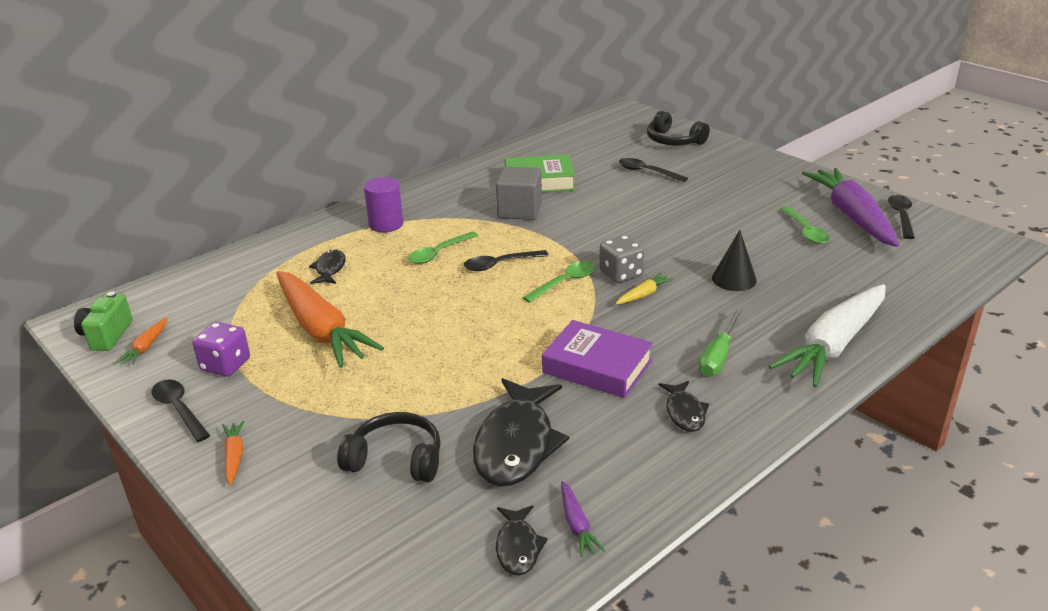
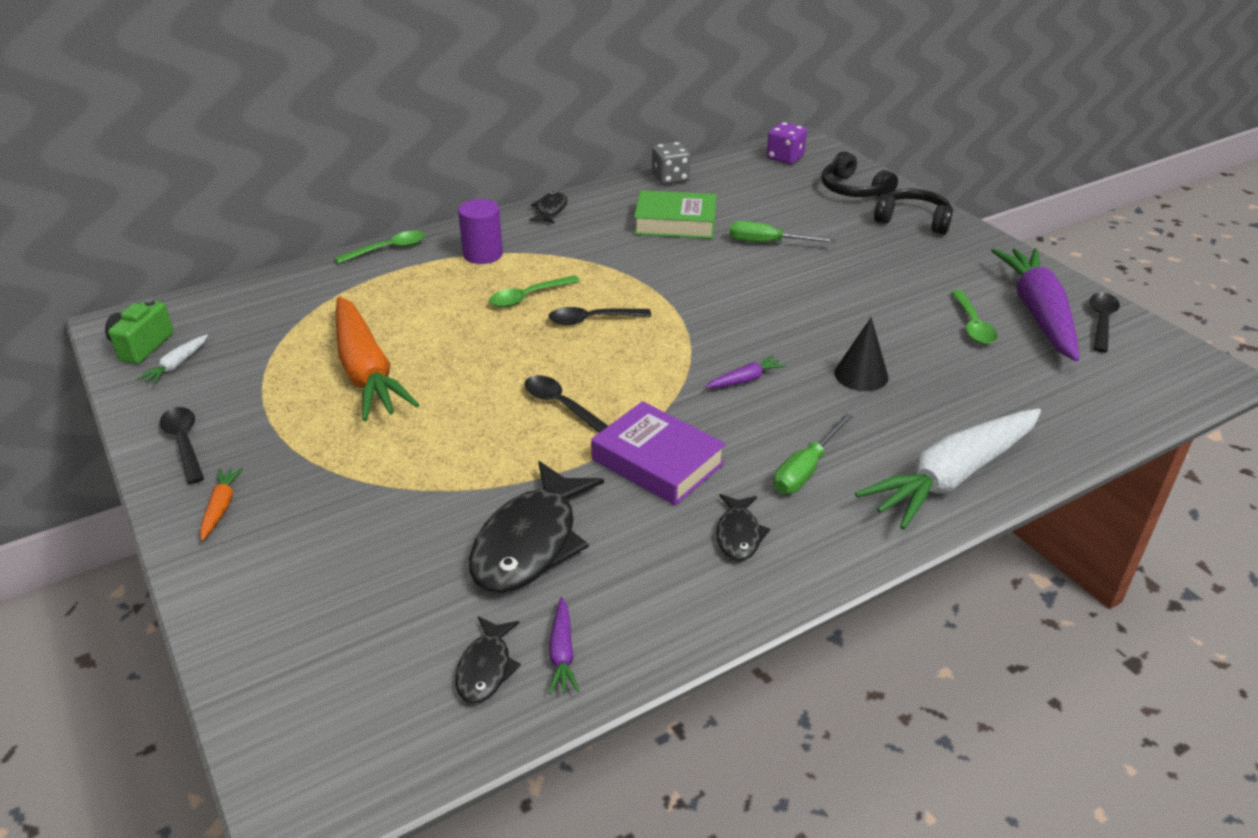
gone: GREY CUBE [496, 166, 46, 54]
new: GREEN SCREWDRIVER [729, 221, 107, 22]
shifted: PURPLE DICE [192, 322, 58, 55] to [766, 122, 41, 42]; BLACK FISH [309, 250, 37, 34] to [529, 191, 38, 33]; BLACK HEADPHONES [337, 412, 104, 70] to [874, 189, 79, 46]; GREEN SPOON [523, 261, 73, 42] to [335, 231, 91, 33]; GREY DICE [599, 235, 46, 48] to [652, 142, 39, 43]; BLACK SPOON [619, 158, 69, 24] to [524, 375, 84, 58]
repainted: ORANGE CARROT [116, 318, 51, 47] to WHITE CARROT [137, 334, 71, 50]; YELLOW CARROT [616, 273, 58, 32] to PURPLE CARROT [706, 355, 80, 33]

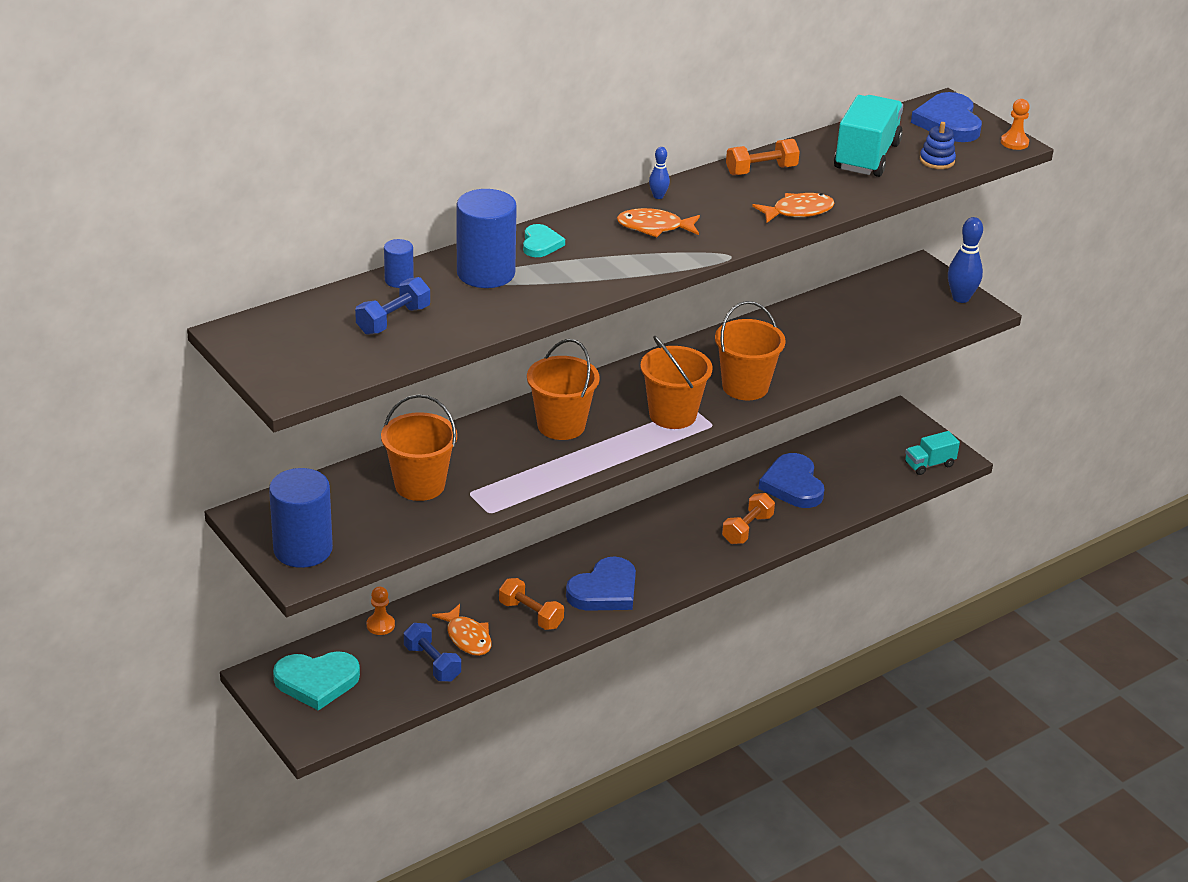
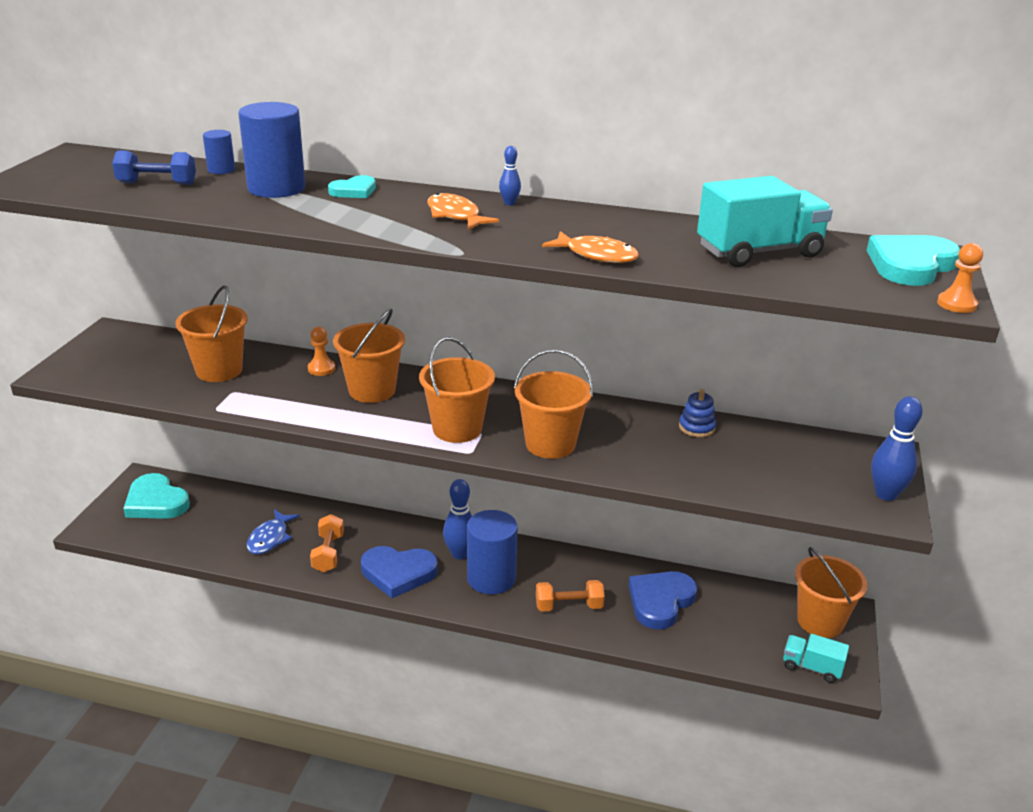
gone: BLUE DUMBBELL [404, 623, 57, 59]; ORANGE DUMBBELL [726, 139, 74, 36]
new: BLUE BOWLING PIN [443, 479, 29, 81]; ORANGE BUCKET [795, 547, 73, 91]
shifted: BLUE CYLINDER [269, 468, 64, 100] to [467, 510, 51, 84]; ORANGE PAWN [367, 587, 28, 48] to [308, 326, 27, 50]; BLUE STACKING TOY [920, 122, 36, 47] to [679, 389, 37, 48]
repainted: ORANGE FISH [432, 604, 60, 52] to BLUE FISH [247, 509, 53, 45]; BLUE HEART [911, 92, 71, 50] to TURQUOISE HEART [867, 235, 93, 51]

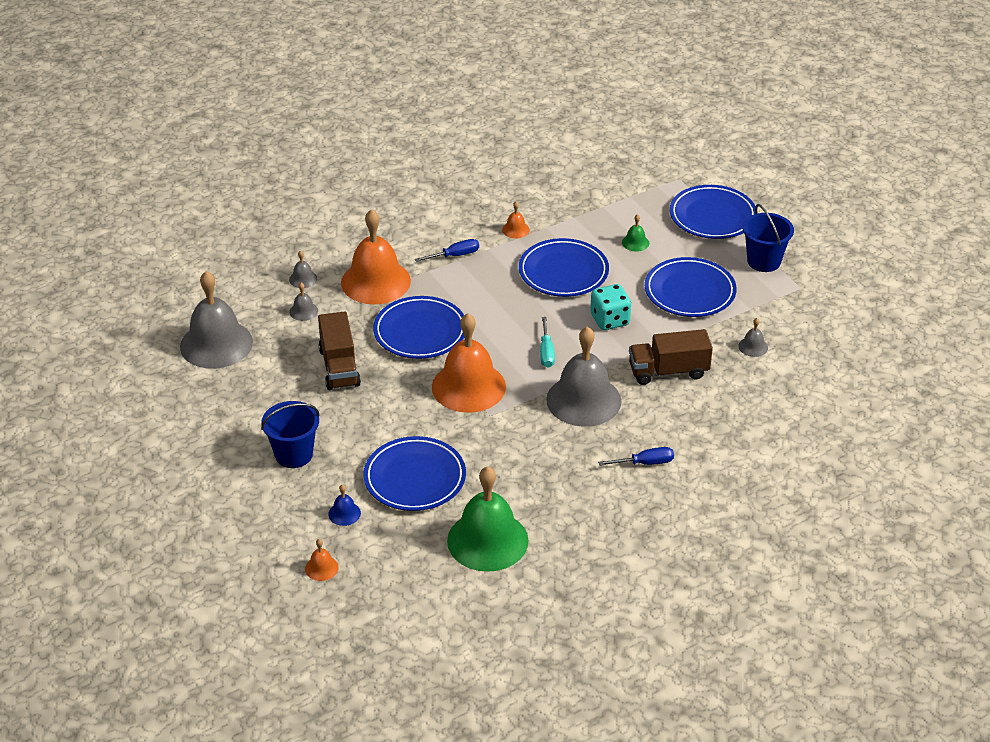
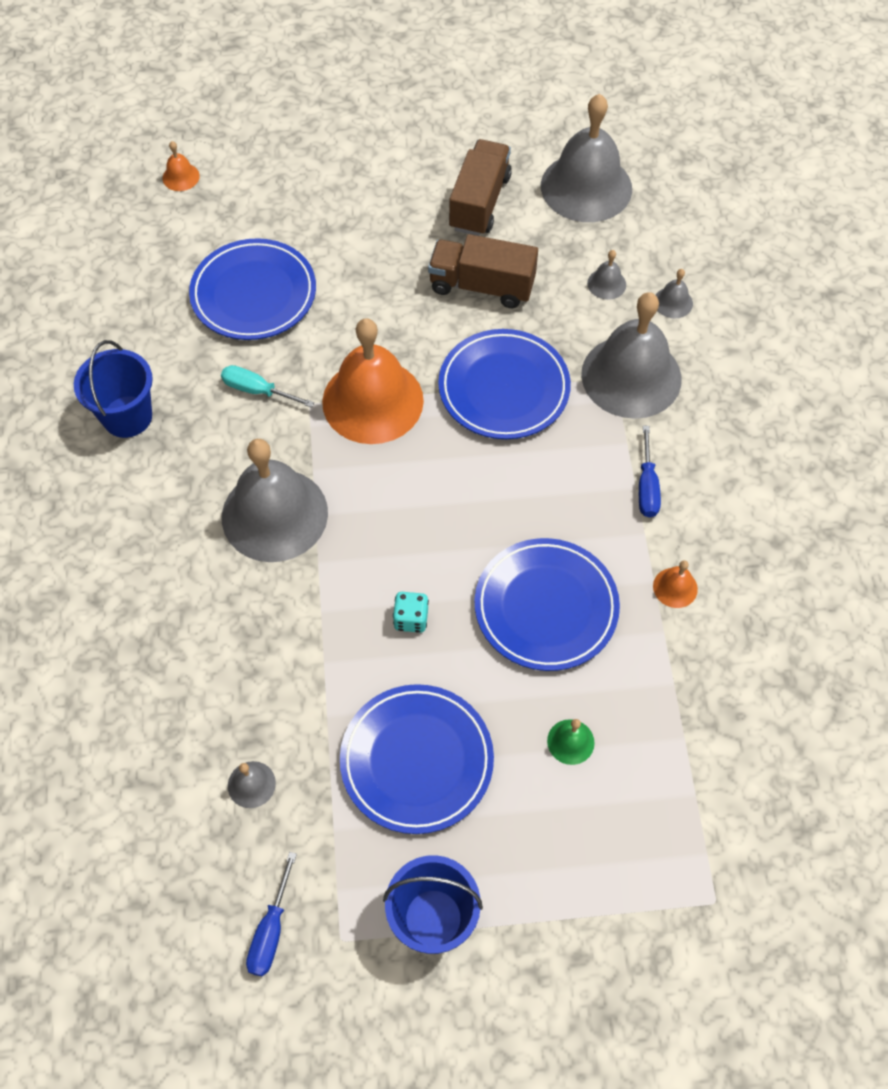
gone: BLUE BELL [328, 484, 33, 42]; GREEN BELL [447, 466, 81, 106]; BLUE PLATE [670, 185, 85, 54]
shifted: BLUE BUCKET [261, 401, 59, 67] to [74, 340, 79, 98]; TURQUOISE SCREWDRIVER [540, 317, 15, 51] to [221, 365, 93, 43]; BLUE SCREWDRIVER [598, 447, 76, 19] to [246, 852, 51, 125]; BROWN TRUCK [629, 329, 84, 56] to [449, 139, 63, 97]
repainted: ORANGE BELL [341, 209, 70, 95] to GREY BELL [581, 292, 101, 127]
scaled: TURQUOISE DICE [590, 284, 41, 46] = [393, 592, 36, 41] x0.62

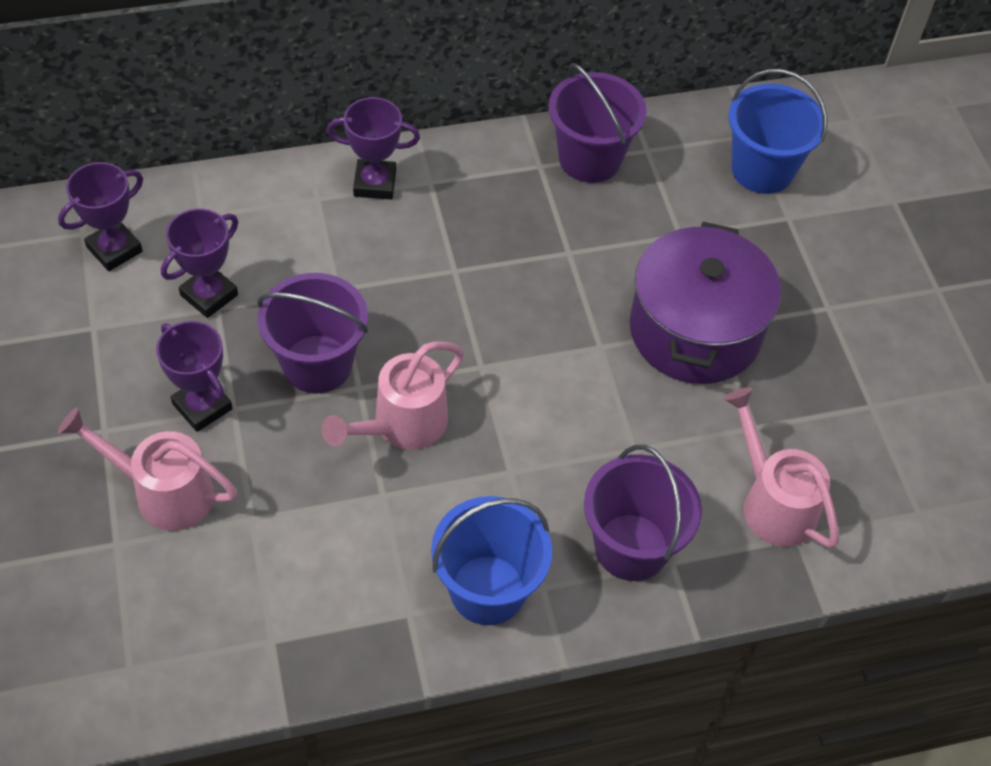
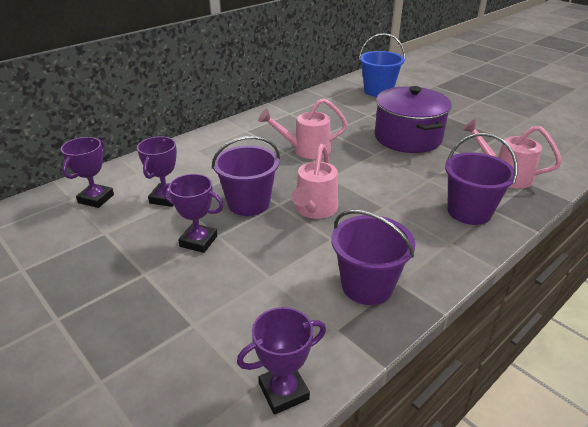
gone: BLUE BUCKET [431, 496, 121, 129]
shifted: PINK WATERING CAN [58, 407, 179, 124] to [259, 98, 89, 61]; PURPLE TROPHY [327, 97, 93, 103] to [237, 307, 89, 108]; PURPLE BUCKET [549, 63, 98, 120] to [332, 210, 83, 95]

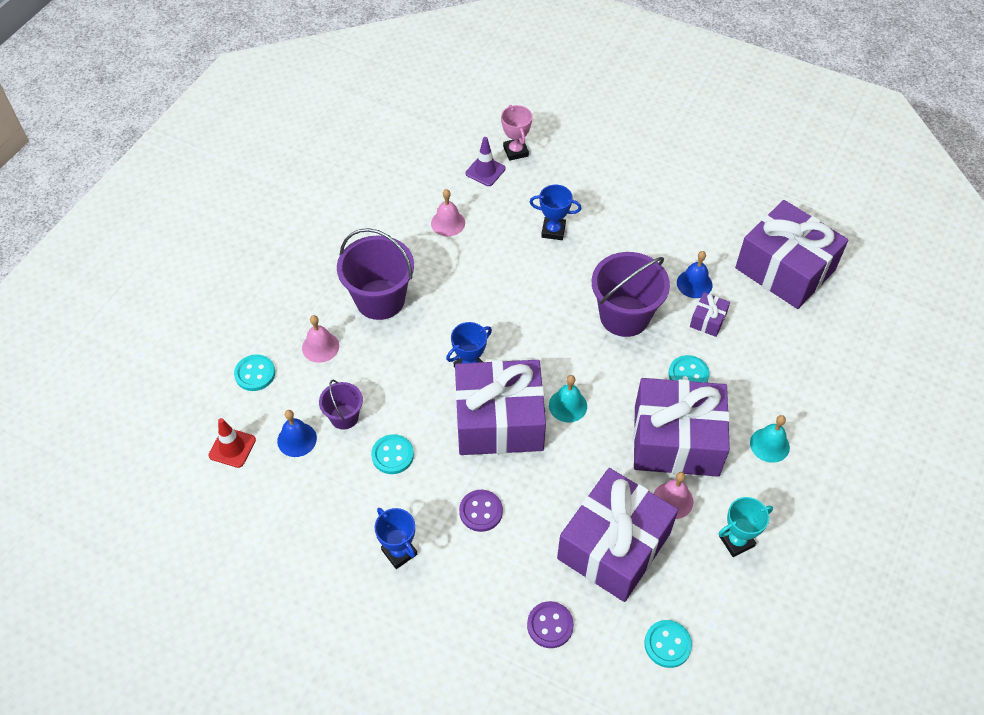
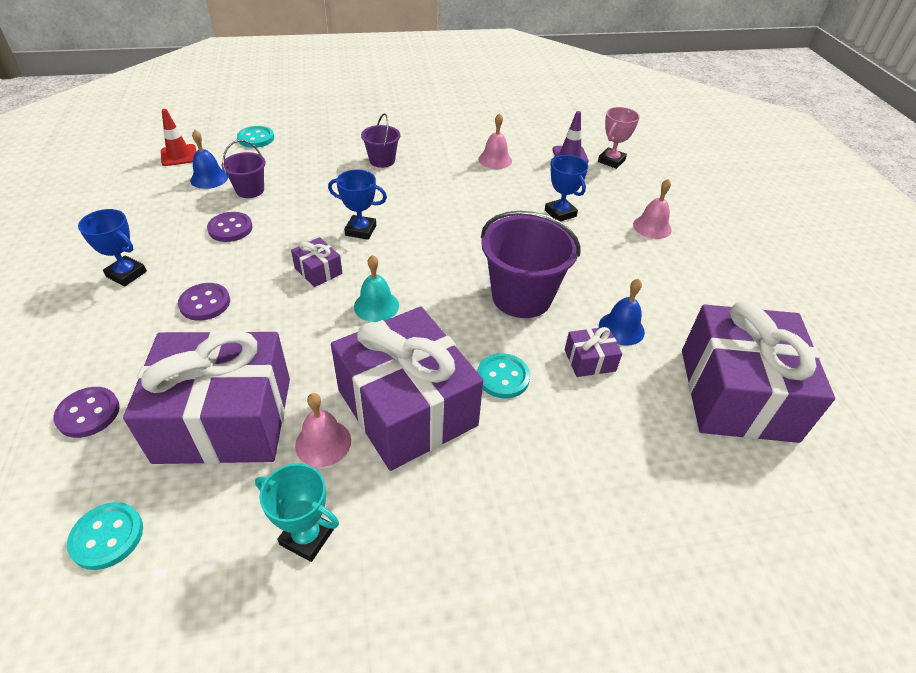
gone: TURQUOISE BELL [750, 415, 40, 48]
shifted: PINK BELL [302, 315, 37, 48] to [633, 179, 39, 60]
repainted: TURQUOISE BUTTON [371, 434, 43, 40] to PURPLE BUTTON [207, 212, 45, 30]
rotated: BLUE TROPHY [375, 508, 42, 61] = [78, 209, 69, 77] 75 degrees counterclockwise
scaled: PURPLE BUCKET [337, 228, 77, 92] = [361, 113, 39, 55] x0.54; PURPLE GIFT [455, 360, 91, 95] = [291, 237, 51, 50] x0.41

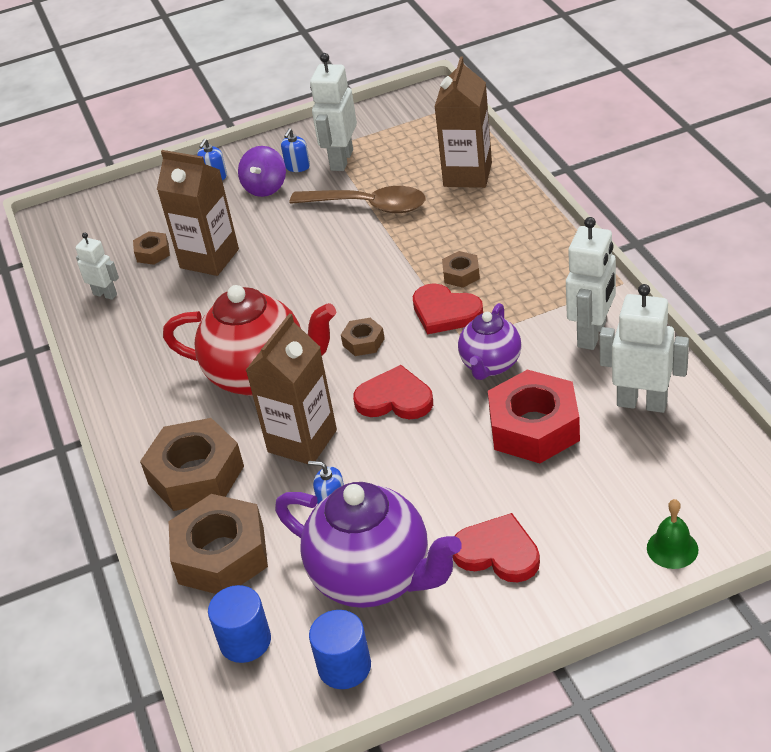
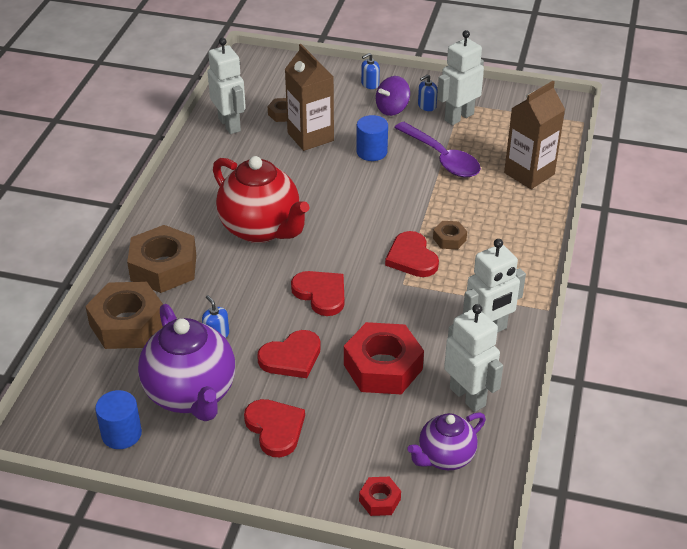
gone: BROWN CARTON [246, 313, 91, 151]; BROWN NUT [341, 318, 44, 38]
new: RED HEART [257, 330, 64, 48]
shifted: BLUE CYLINDER [208, 585, 63, 78] to [356, 115, 32, 46]; PURPLE TEAPOT [458, 303, 64, 77] to [407, 412, 79, 58]
swapped: GREEN BELL [647, 499, 51, 70] to RED NUT [359, 477, 42, 39]
repainted: BROWN SPOON [290, 186, 136, 27] to PURPLE SPOON [394, 122, 87, 55]
scaled: WHITE ROBOT [75, 233, 44, 67] = [207, 38, 39, 96] x1.70

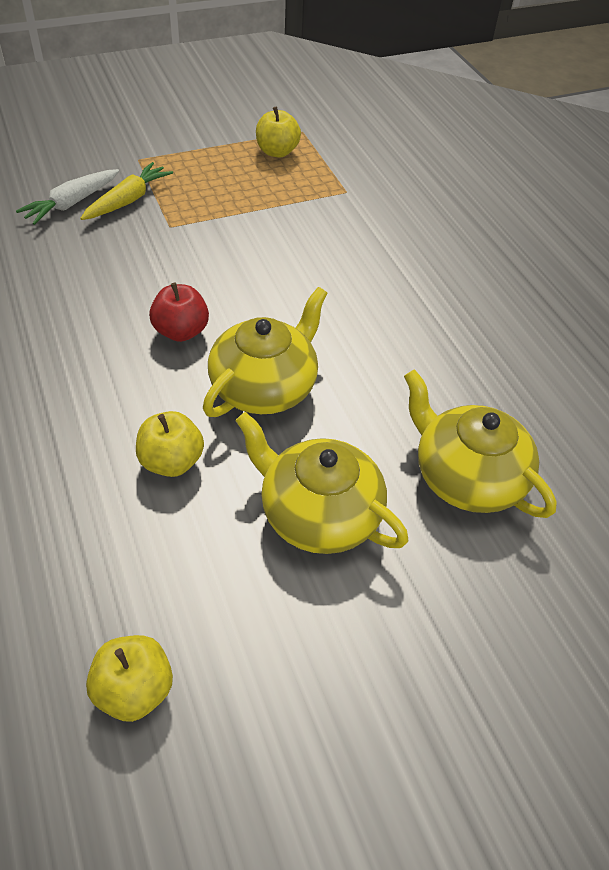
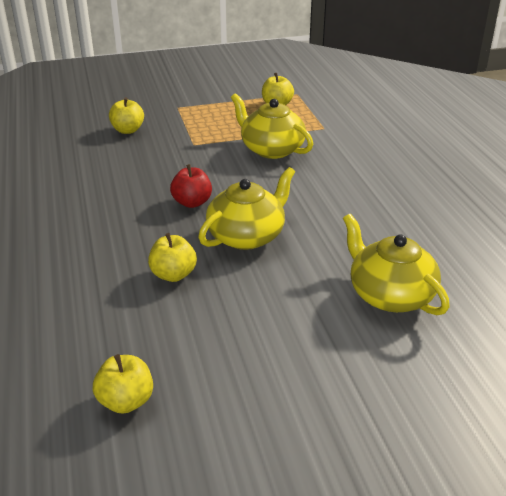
gone: YELLOW CARROT [80, 162, 93, 58]
shifted: YELLOW TEAPOT [235, 412, 173, 142] to [231, 93, 82, 66]
swapped: WHITE CARROT [16, 169, 103, 56] to YELLOW APPLE [109, 98, 35, 36]

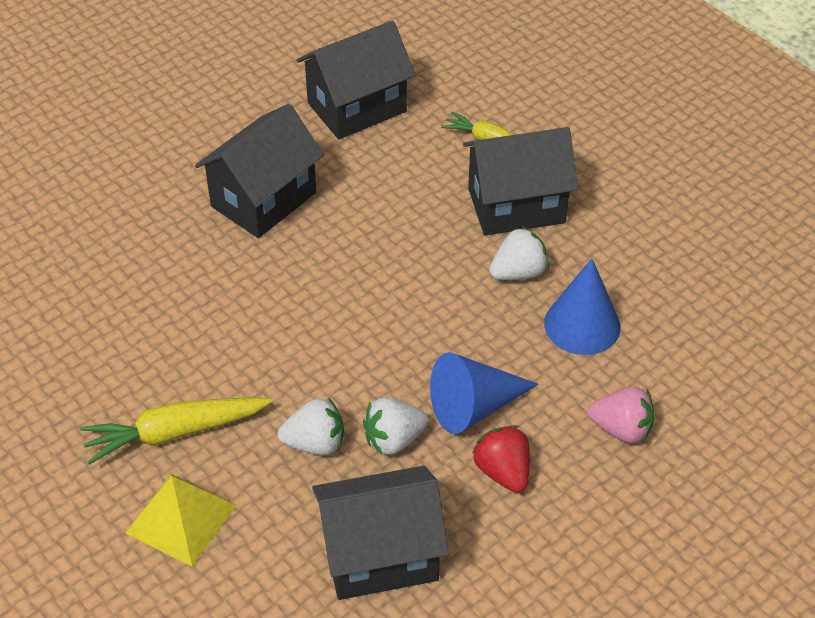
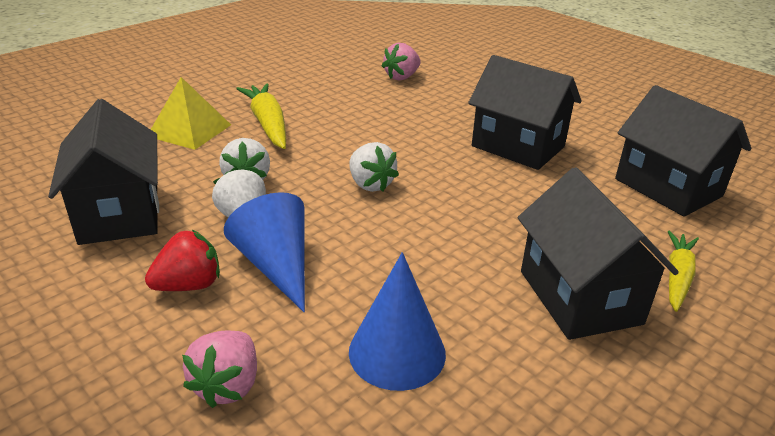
new: PINK STRAWBERRY [382, 43, 39, 37]
shifted: WHITE STRAWBERRY [489, 227, 60, 53] to [350, 142, 49, 50]

